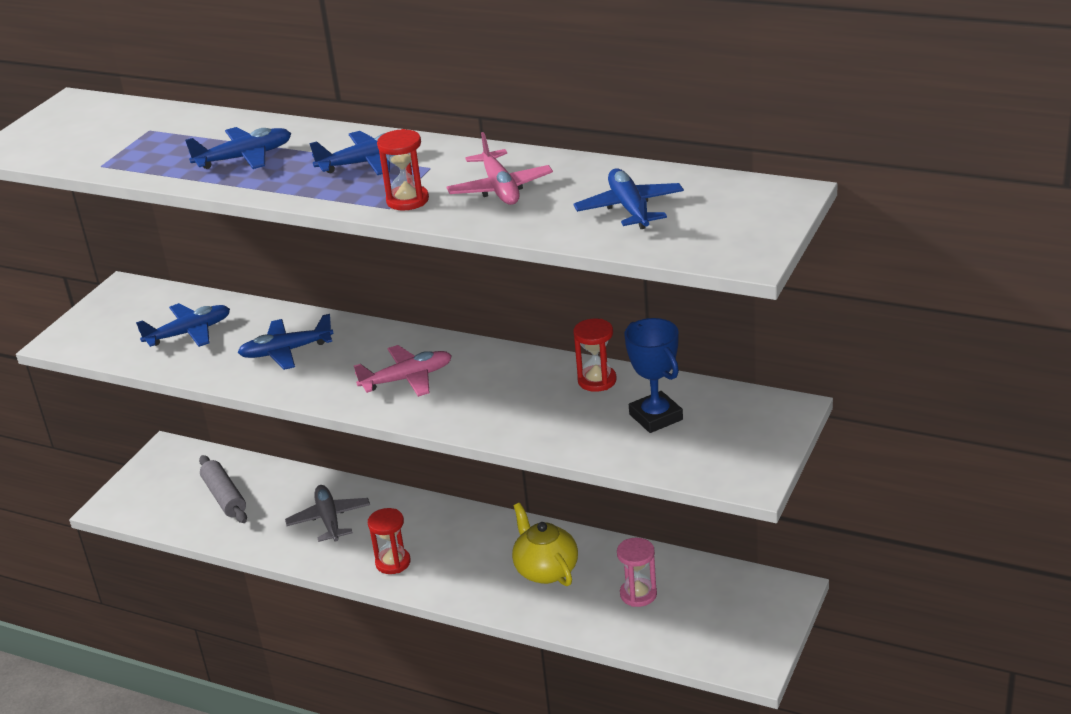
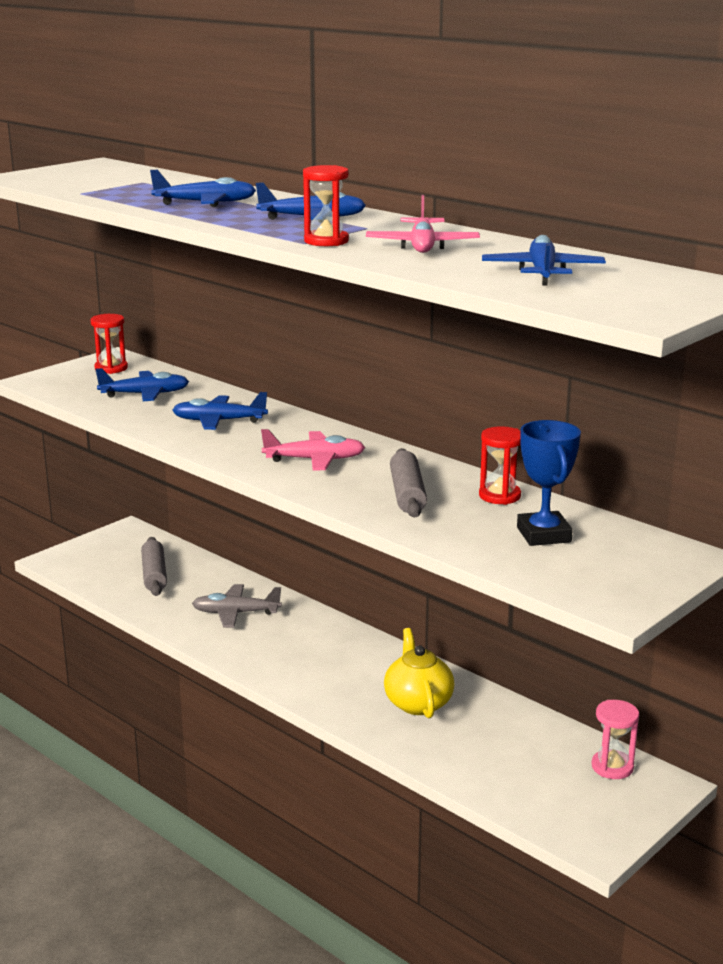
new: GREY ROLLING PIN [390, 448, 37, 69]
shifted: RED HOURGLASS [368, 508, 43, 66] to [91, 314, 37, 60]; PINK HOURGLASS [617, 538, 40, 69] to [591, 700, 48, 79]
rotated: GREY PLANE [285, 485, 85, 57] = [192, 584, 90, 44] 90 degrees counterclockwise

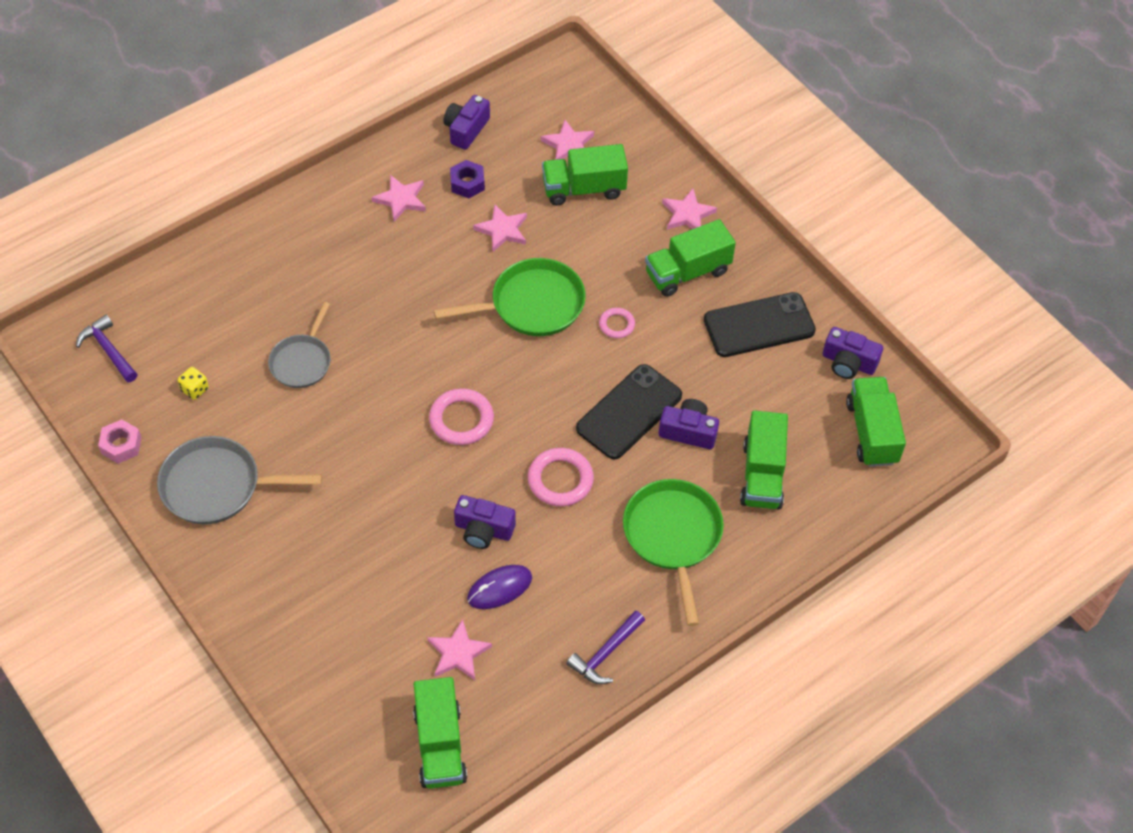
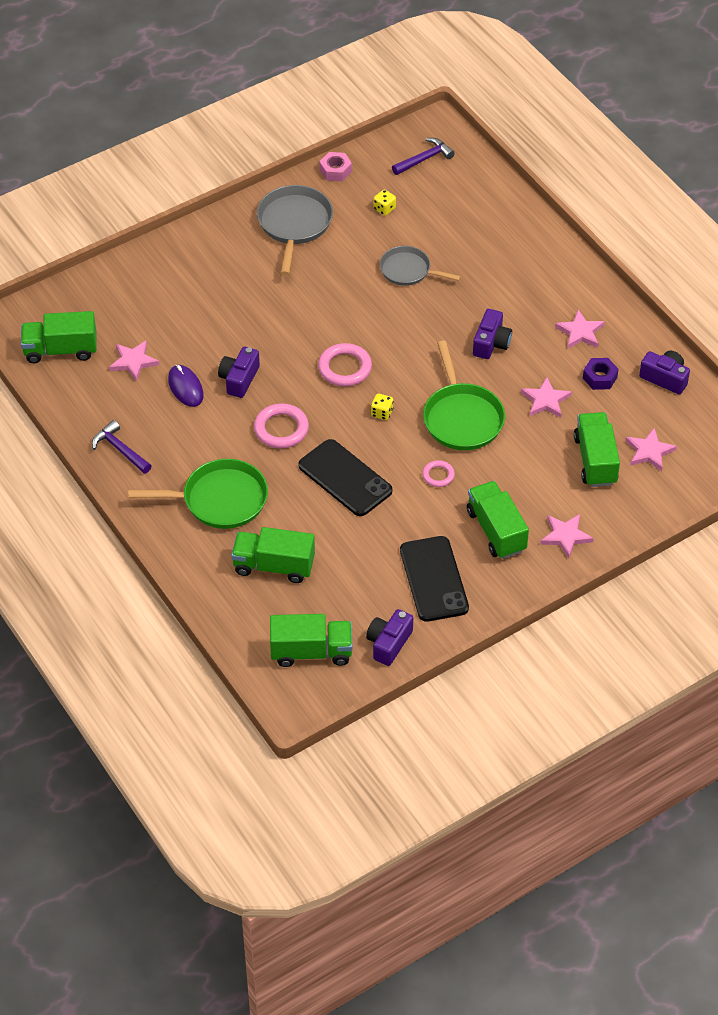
new: YELLOW DICE [371, 393, 23, 27]
shifted: PURPLE CAMERA [659, 399, 60, 50] to [473, 309, 39, 50]

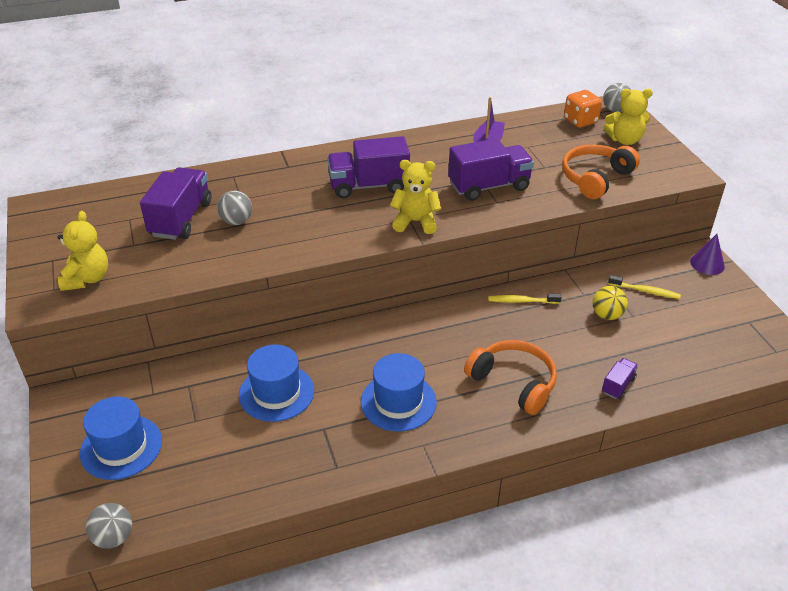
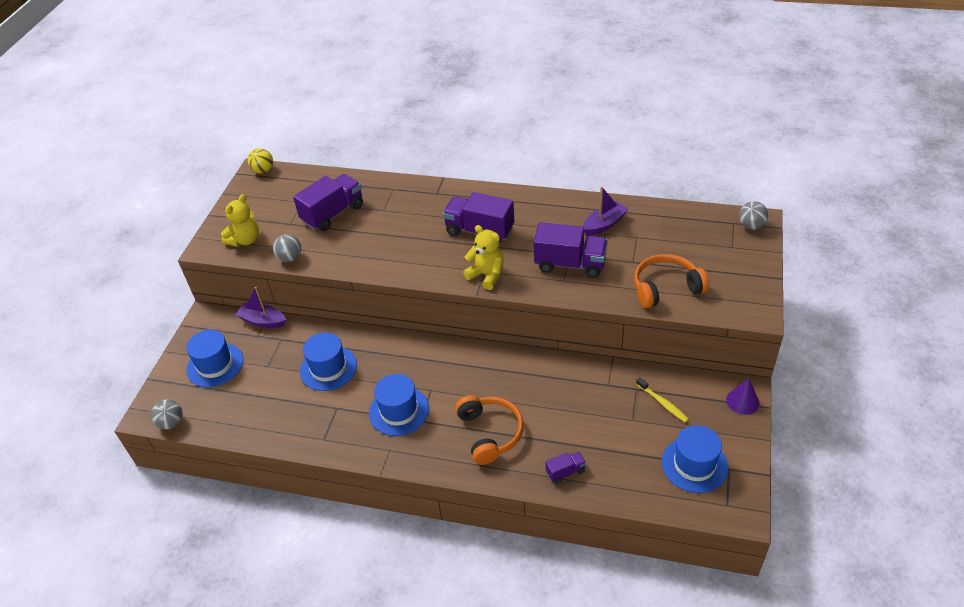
gone: YELLOW TOOTHBRUSH [488, 294, 74, 10]; ORANGE DICE [564, 90, 38, 38]; YELLOW TEDDY BEAR [604, 89, 49, 56]
new: PURPLE BOAT [235, 287, 51, 41]; BLUE HAT [662, 425, 66, 68]
shifted: GREY BALL [217, 191, 35, 34] to [273, 234, 28, 28]; YELLOW BALL [592, 286, 36, 34] to [248, 148, 25, 26]

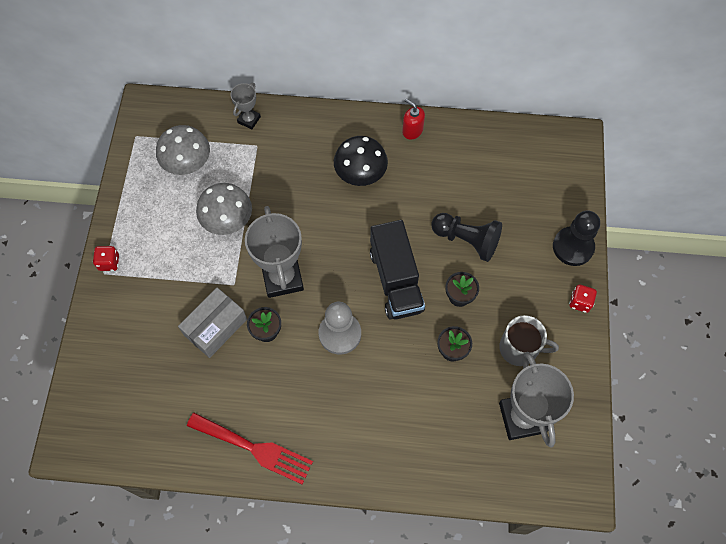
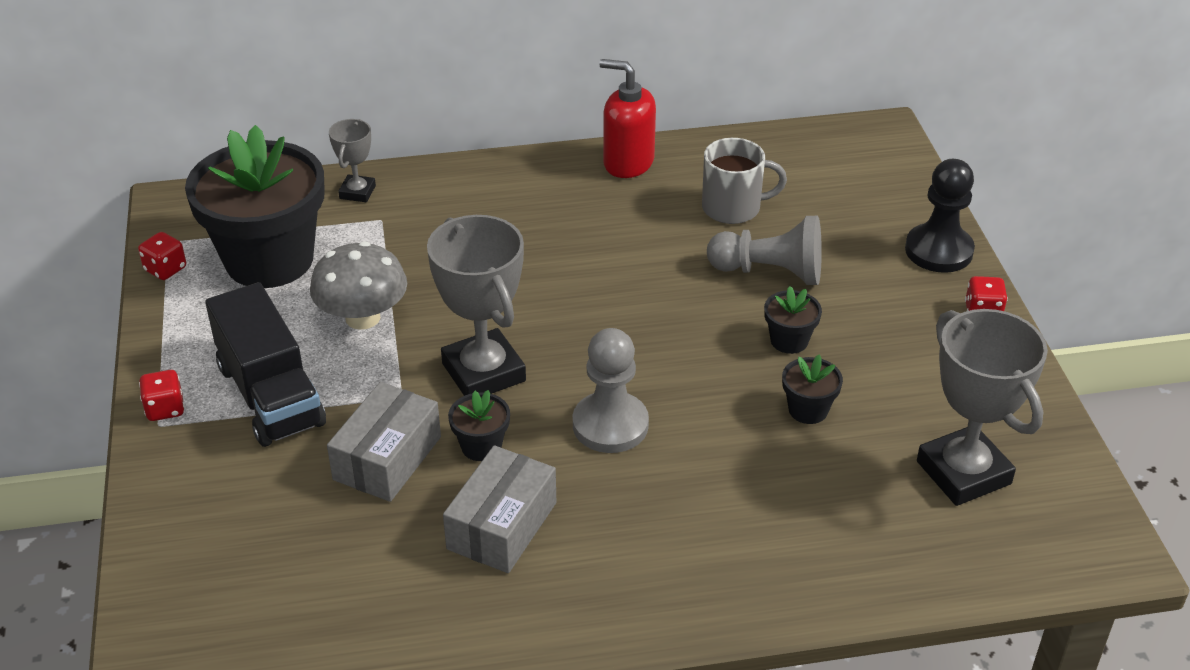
gone: RED FORK [187, 413, 126, 72]; BLACK MUSHROOM [334, 136, 54, 50]
new: RED DICE [138, 232, 48, 48]; GREY BOX [443, 445, 113, 128]
shifted: BLACK TRUCK [370, 220, 55, 100] to [205, 282, 121, 165]; GREY MUG [499, 315, 60, 51] to [702, 138, 85, 86]
swapped: GREY MUSHROOM [156, 125, 54, 50] to BLACK FLOWER POT [185, 125, 140, 163]
repainted: BLACK PAWN [431, 213, 71, 49] to GREY PAWN [707, 216, 115, 69]
scaled: RED SOAP DISPENSER [402, 99, 23, 41] = [600, 59, 56, 119] x1.57

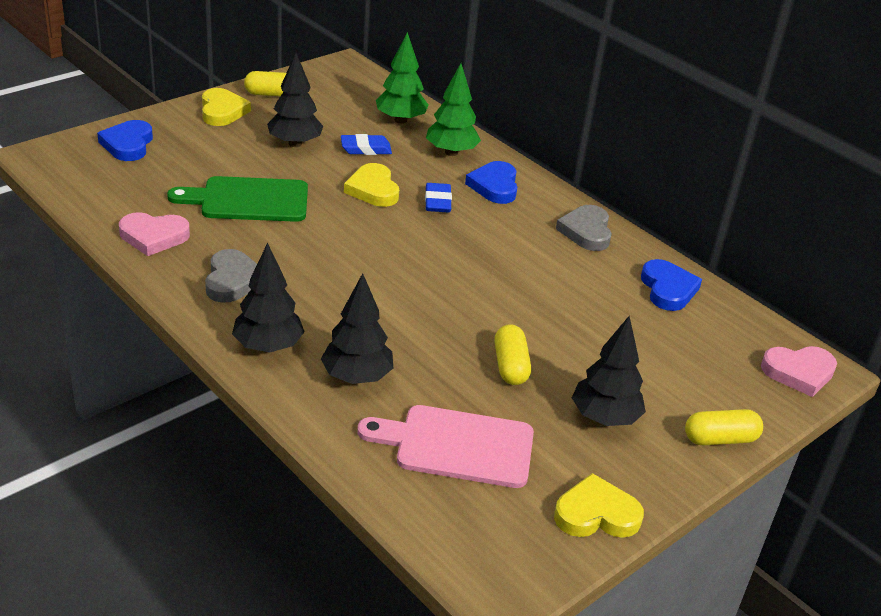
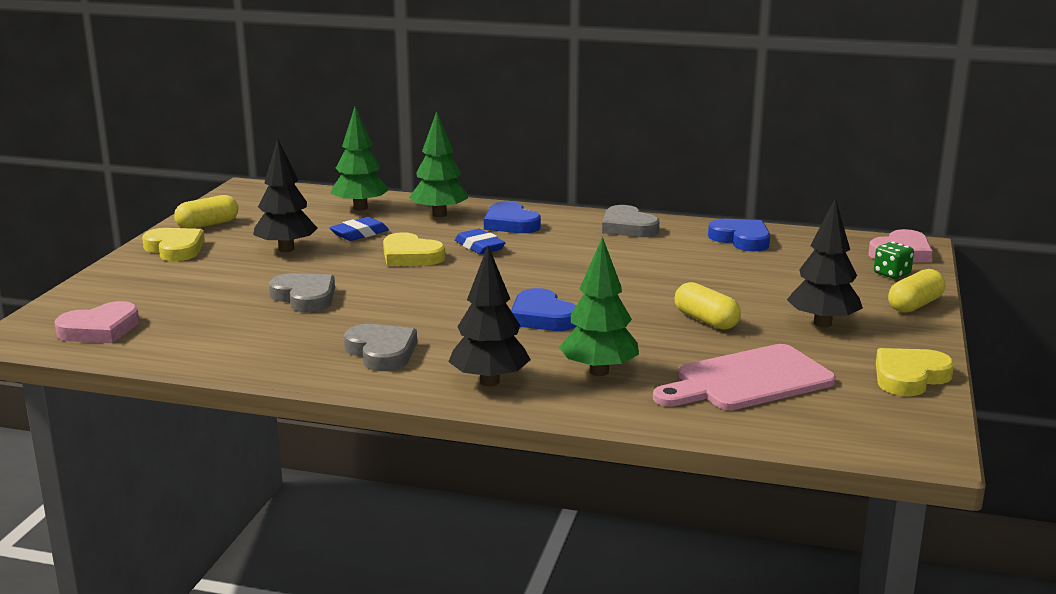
new: GREEN DICE [874, 242, 40, 37]
shifted: BLUE HEART [97, 120, 56, 41] to [511, 288, 65, 43]; PINK HEART [119, 212, 71, 44] to [54, 301, 85, 42]
swapped: GREEN CUTTING BOARD [167, 176, 141, 46] to GREY HEART [269, 273, 66, 39]
repainted: BLACK TREE [321, 273, 72, 111] to GREEN TREE [559, 237, 80, 139]

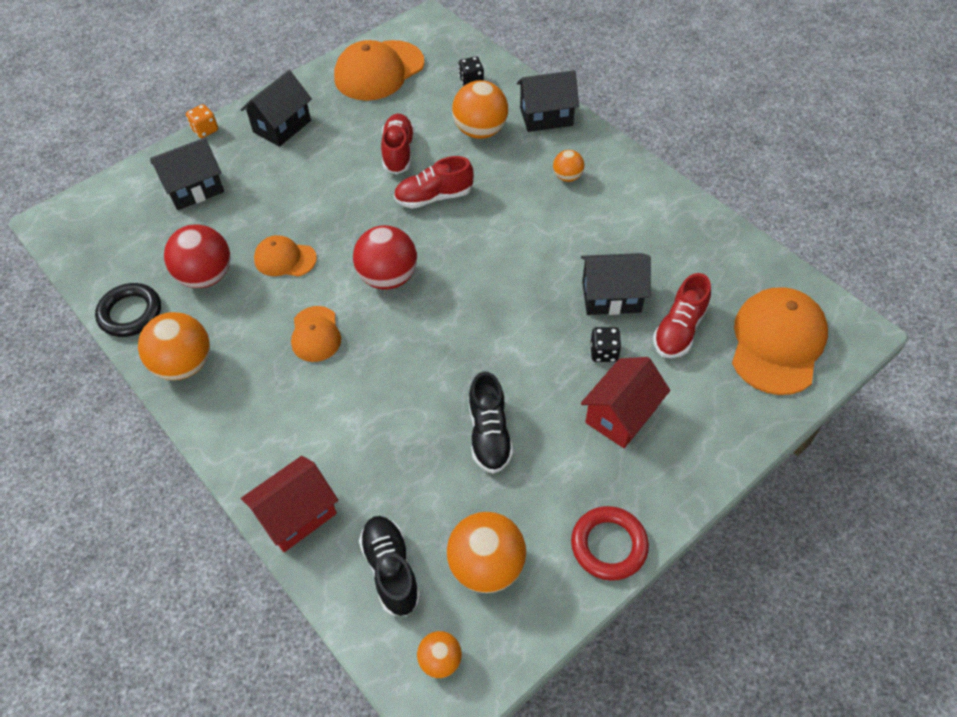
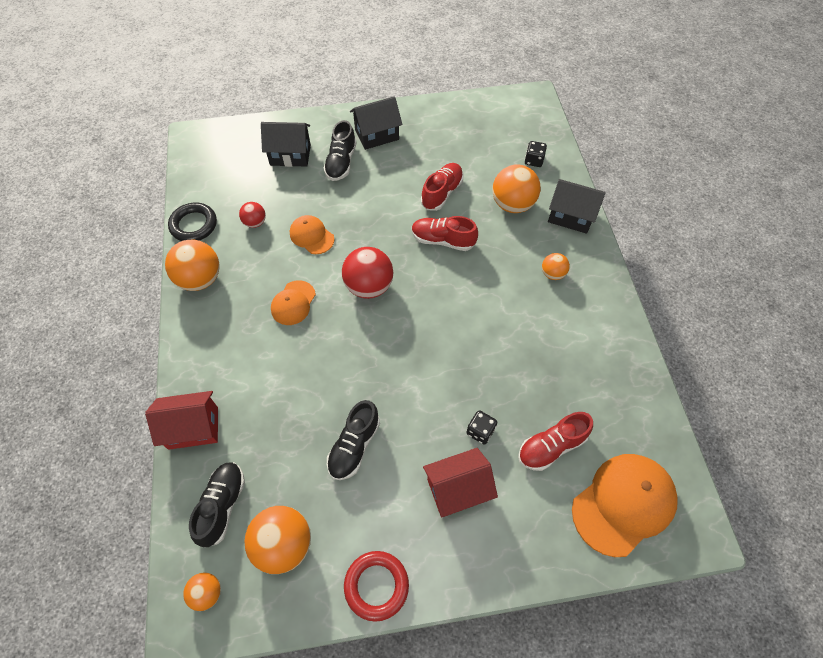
gone: ORANGE DICE [186, 104, 32, 34]; ORANGE CAP [334, 40, 90, 61]; BLACK HOUSE [581, 253, 70, 62]
new: BLACK SHOE [323, 120, 33, 61]
scaled: RED BALL [164, 224, 67, 64] = [239, 202, 27, 26] x0.54

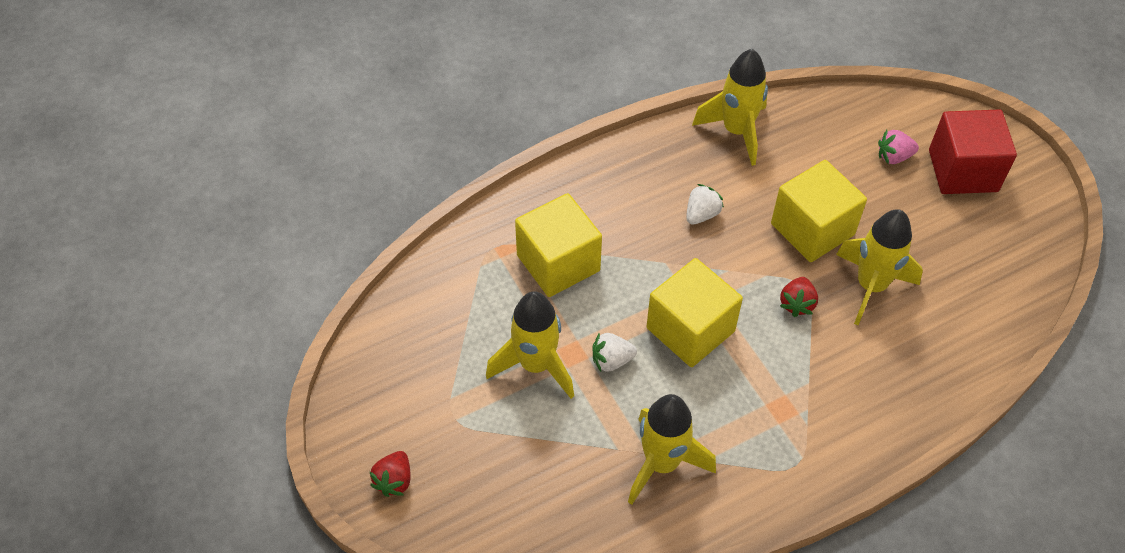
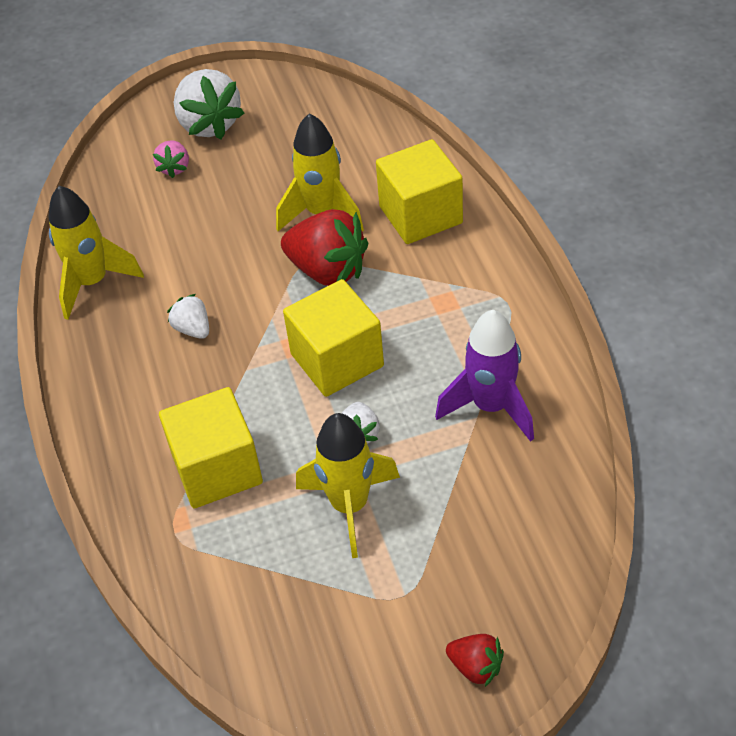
shifted: YELLOW CUBE [771, 160, 96, 102] to [376, 139, 87, 105]
swapped: RED CUBE [929, 109, 88, 85] to WHITE STRAWBERRY [174, 69, 70, 70]
repainted: YELLOW ROCKET [628, 394, 88, 111] to PURPLE ROCKET [435, 310, 99, 132]
scaled: RED STRAWBERRY [780, 277, 38, 40] = [281, 209, 87, 77] x1.95

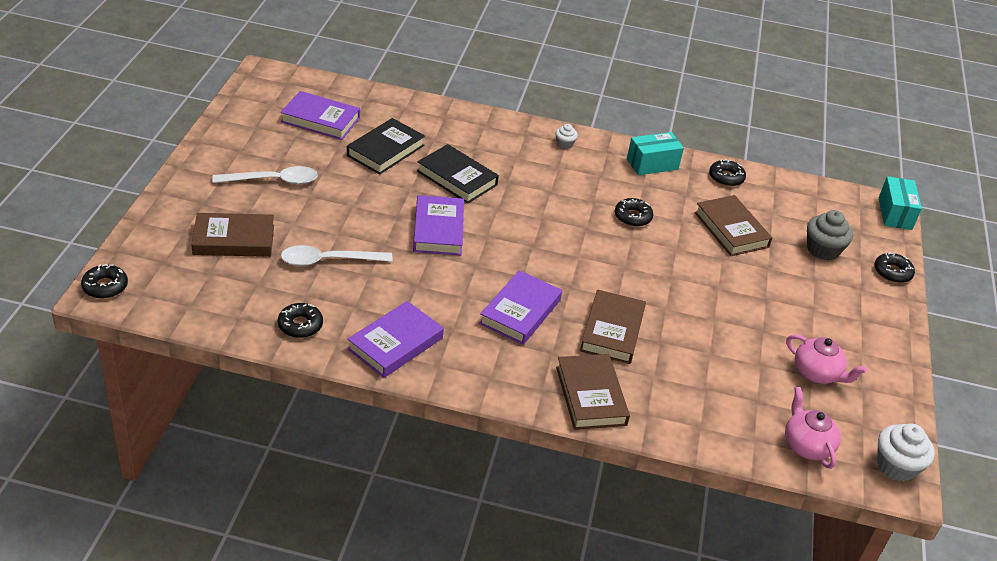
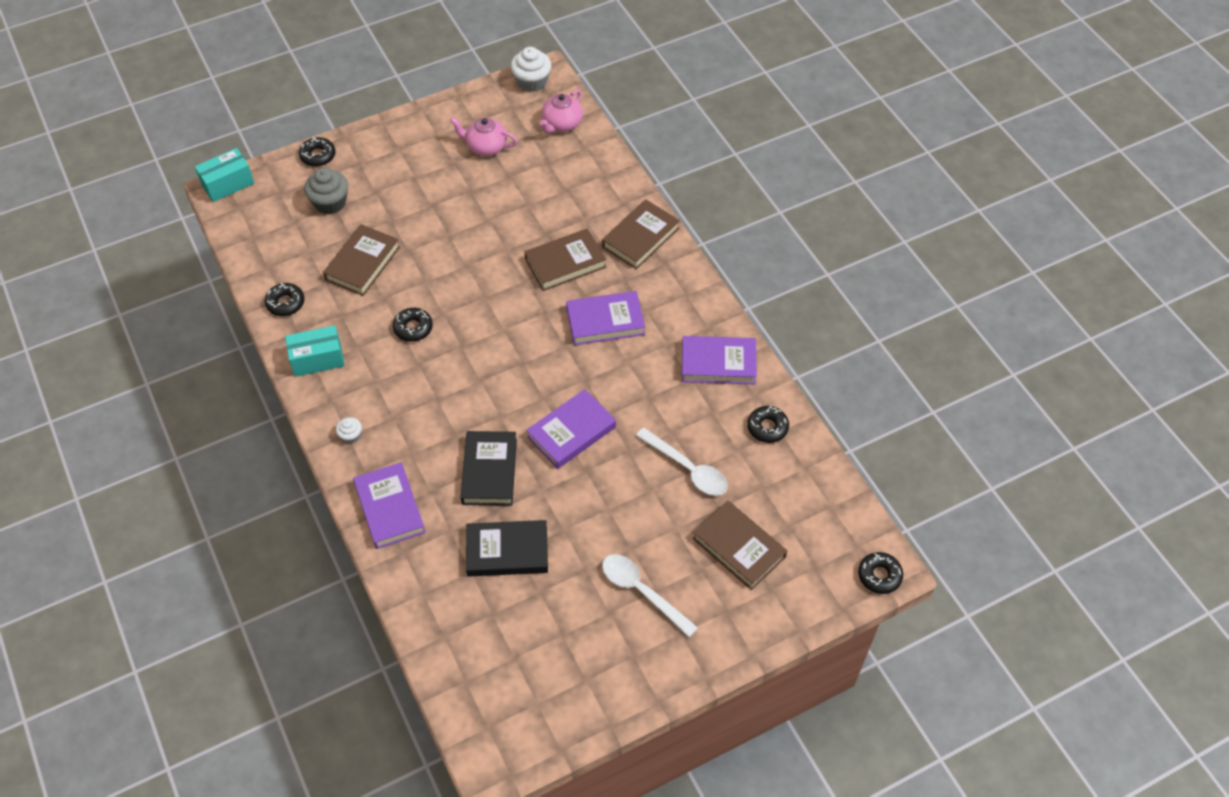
shifted: PURPLE BOOK [281, 91, 79, 49] to [353, 462, 73, 87]
rotated: TURQUOISE BOX [627, 132, 57, 43] = [285, 325, 60, 52] 45 degrees counterclockwise; PINK TEAPOT [786, 334, 81, 50] = [450, 117, 67, 39] 75 degrees counterclockwise

